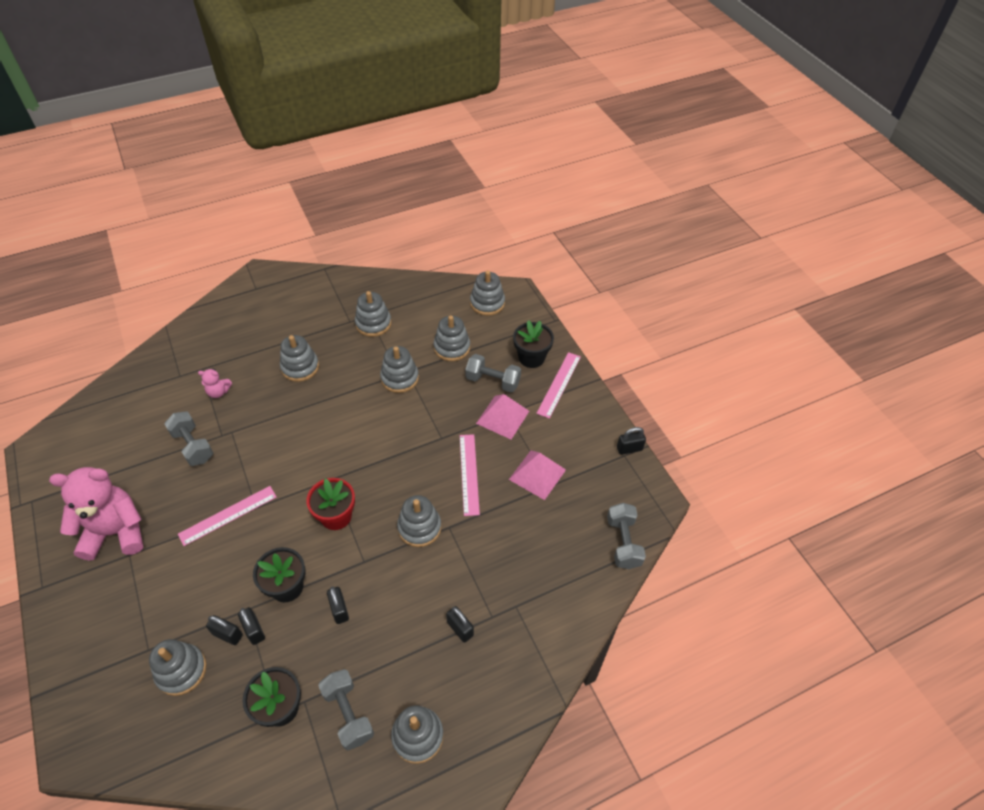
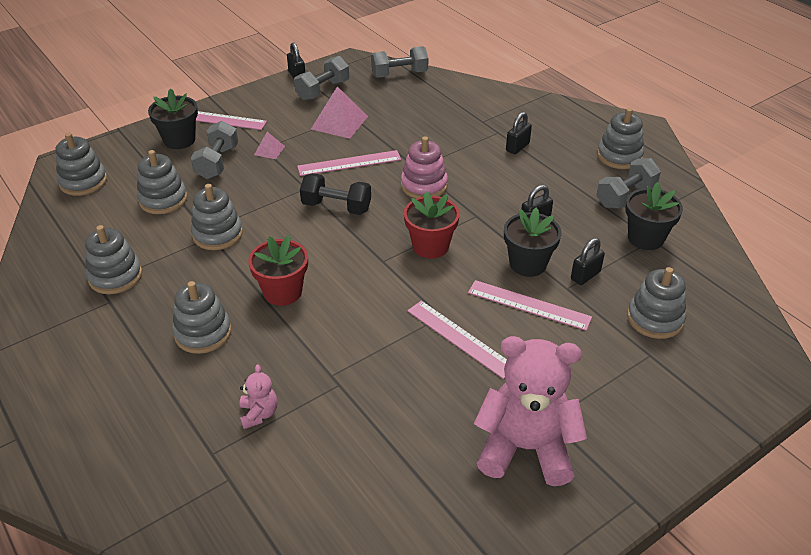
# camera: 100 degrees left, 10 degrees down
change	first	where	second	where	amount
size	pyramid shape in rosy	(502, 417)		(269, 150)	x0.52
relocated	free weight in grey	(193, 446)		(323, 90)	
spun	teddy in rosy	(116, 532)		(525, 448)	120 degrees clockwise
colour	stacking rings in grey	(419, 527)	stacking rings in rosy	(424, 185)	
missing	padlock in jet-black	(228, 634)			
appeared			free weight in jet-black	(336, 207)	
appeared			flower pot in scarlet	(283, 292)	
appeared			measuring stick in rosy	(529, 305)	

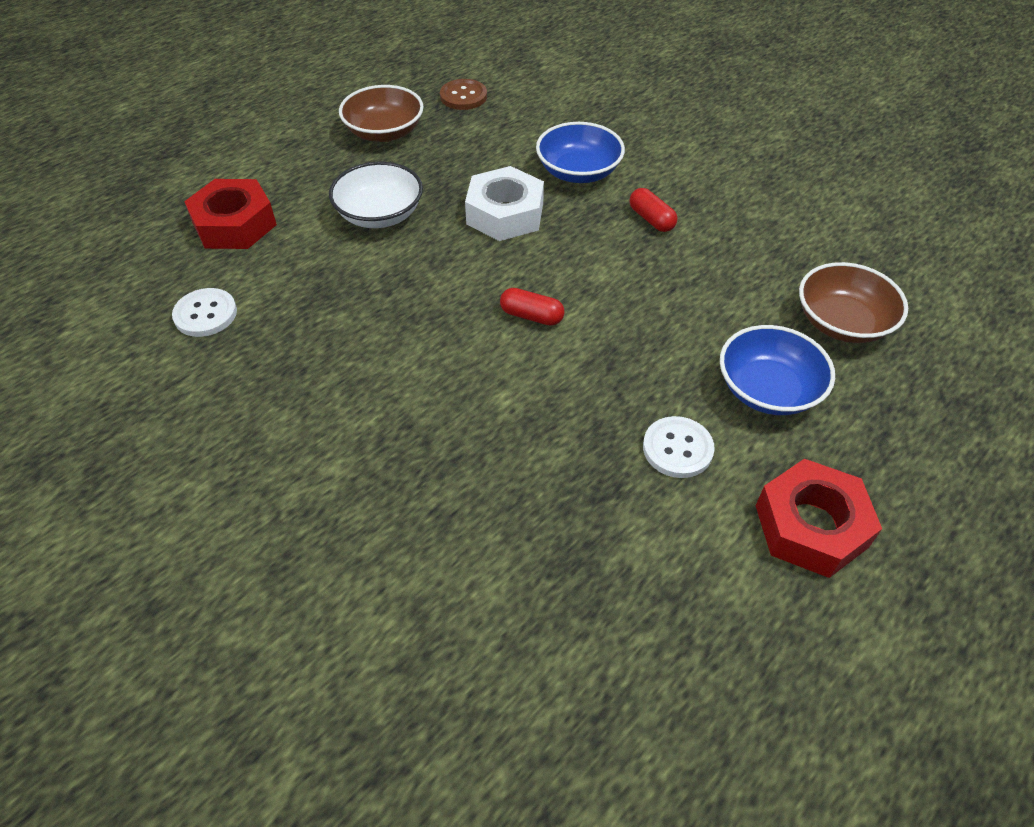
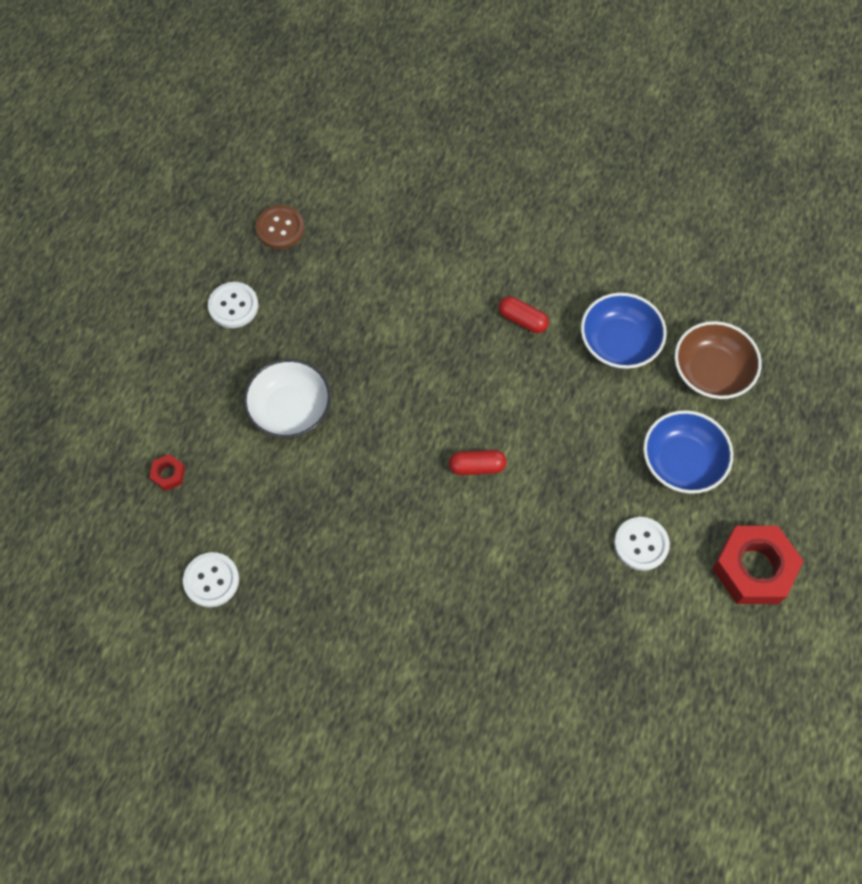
# camera: 25 degrees left, 15 degrees up
change	first	where	second	where	amount
exchanged	serving bowl in dark brown	(384, 132)	sewing button in pure white	(233, 306)	
relocated	serving bowl in royal blue	(578, 171)		(619, 343)	
missing	nut in pure white	(505, 214)			
size	nut in scarlet	(234, 224)		(168, 474)	x0.44

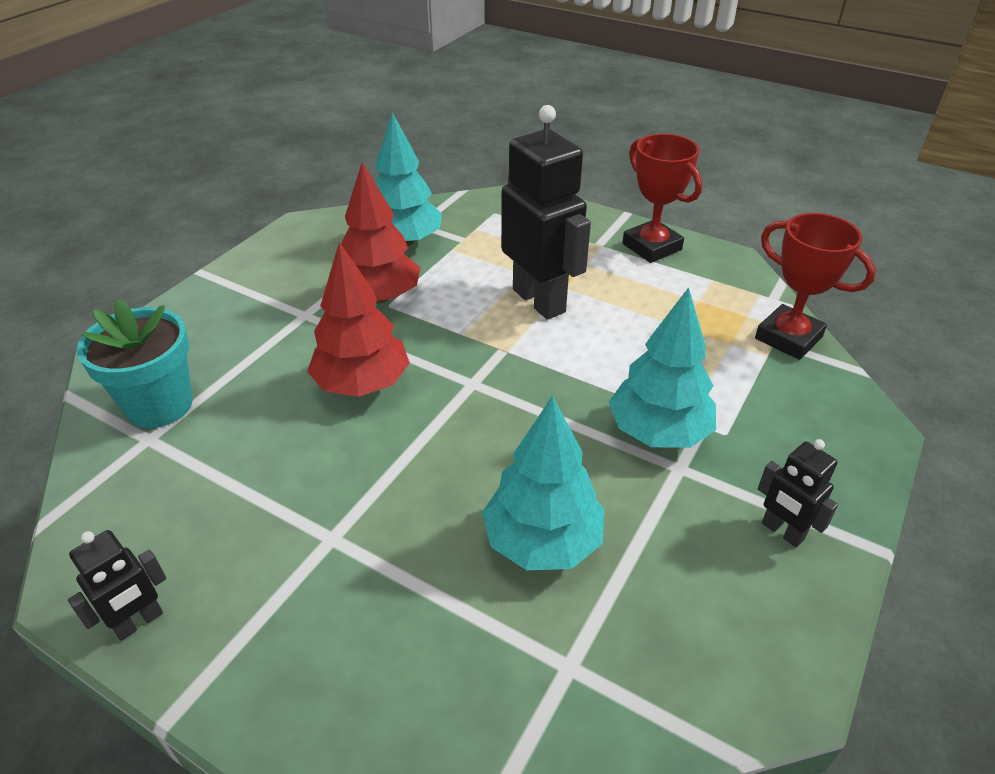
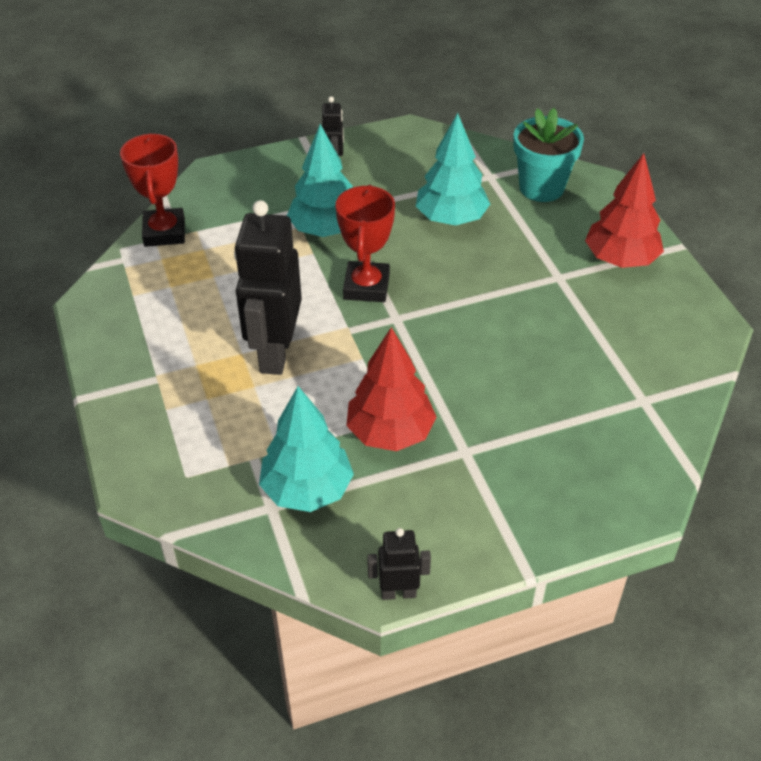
# camera: 140 degrees left, 5 degrees up
change	first	where	second	where	amount
relocated	award cup in scarlet	(652, 247)		(366, 287)	
relocated	toy tree in scarlet	(362, 384)		(620, 259)	
relocated	flower pot in turquoise	(160, 405)		(541, 188)	
relocated	robot in jet-black	(139, 622)		(398, 592)	

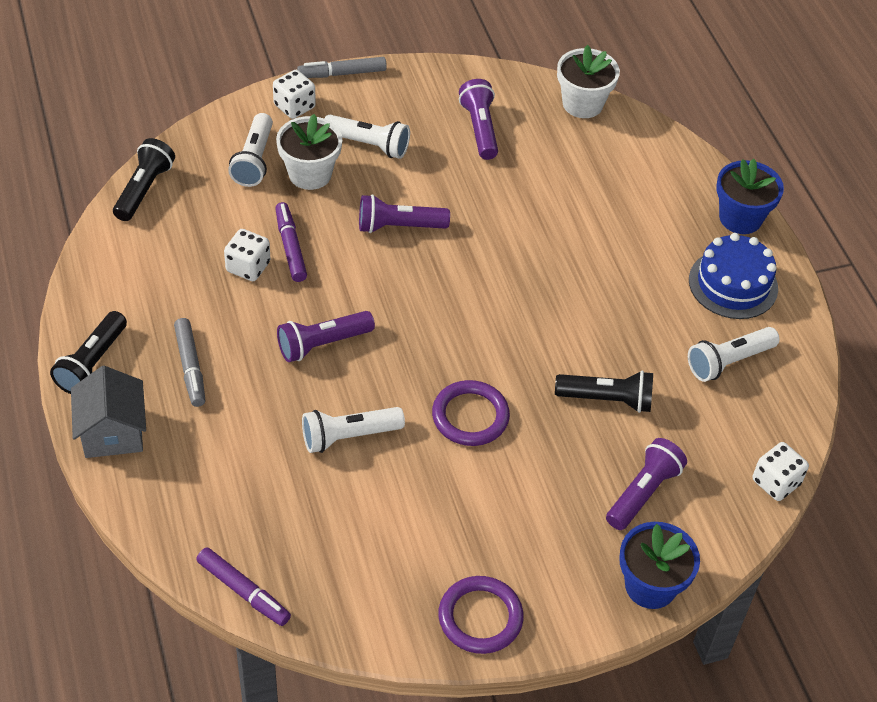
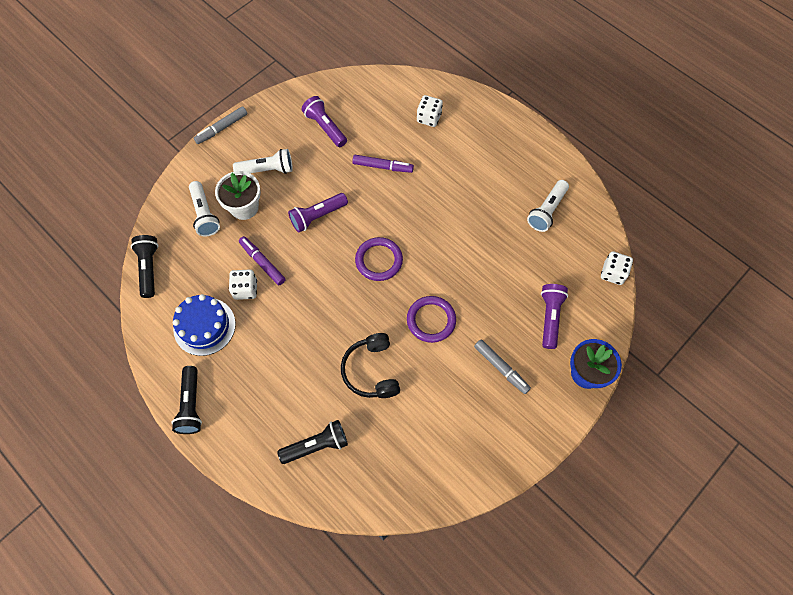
# camera: 25 degrees left, 15 degrees up
change	first	where	second	where	amount
missing	flower pot in pure white	(582, 104)			
relocated	die in pure white	(294, 106)		(429, 118)	
missing	flower pot in royal blue	(740, 218)			
relocated	cake in royal blue	(733, 284)		(204, 326)	
missing	torch in violet	(322, 344)			
relocated	marker pen in grey	(190, 367)		(501, 368)	
missing	house in grey	(113, 432)			
relocated	torch in jet-black	(607, 399)		(316, 445)	
exchanged	torch in pure white	(348, 436)	headphones in jet-black	(371, 371)	
relocated	marker pen in violet	(243, 591)		(382, 167)	
relocated	torus in violet	(480, 617)		(379, 260)	

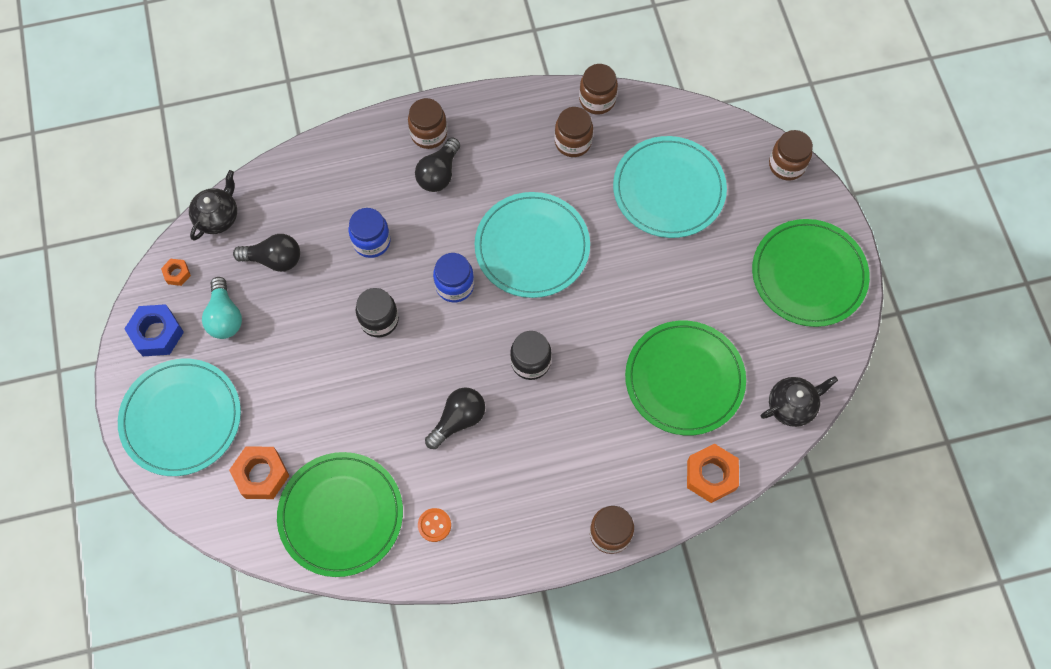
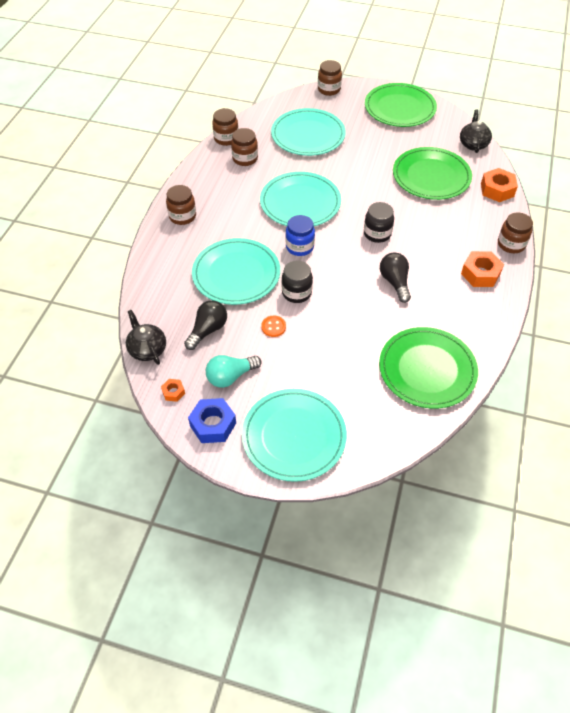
# camera: 60 degrees left, 15 degrees down
change	first	where	second	where	amount
missing	bulb in jet-black	(439, 173)			
exchanged	jar in royal blue	(371, 241)	flat dish in turquoise	(236, 274)	
spun	bulb in turquoise	(225, 316)		(230, 376)	135 degrees clockwise
relocated	nut in bright orange	(261, 475)		(480, 274)	
relocated	sewing button in bright orange	(434, 525)		(273, 327)	

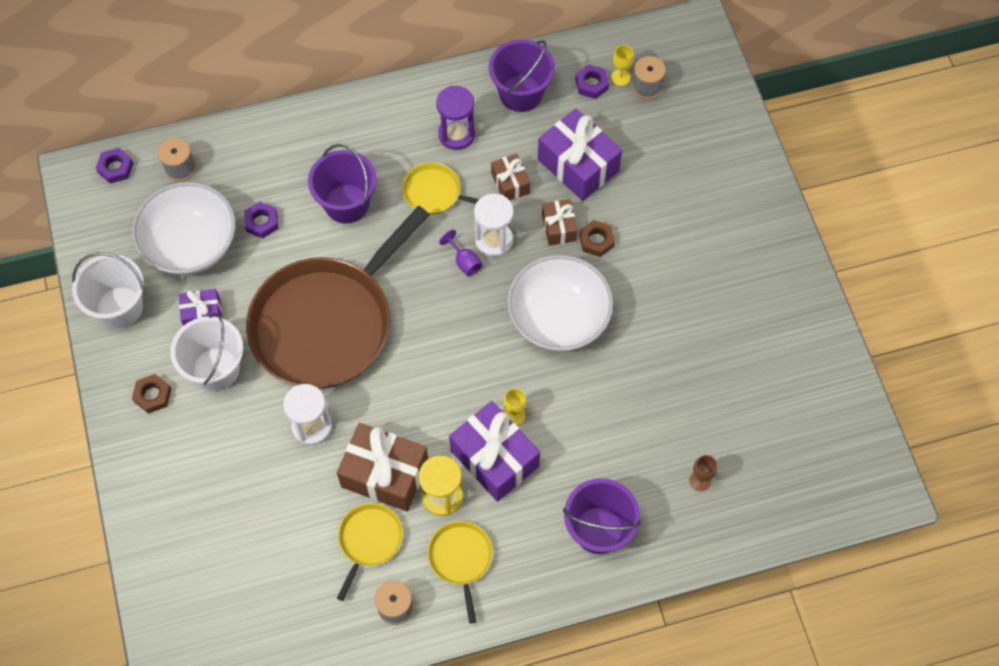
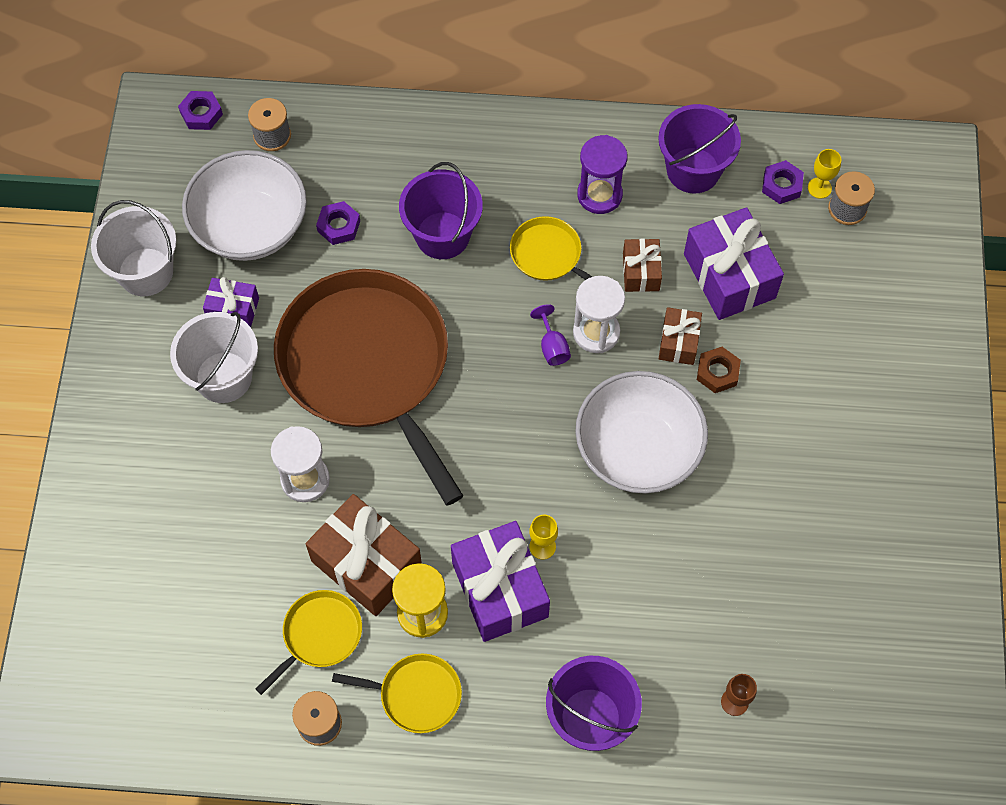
# camera: 20 degrees right, 0 degrees up
change	first	where	second	where	amount
spun	frying pan in dark brown	(327, 323)		(368, 366)	90 degrees clockwise
missing	nut in dark brown	(152, 395)			
spun	frying pan in bright yellow	(461, 559)		(416, 694)	90 degrees clockwise

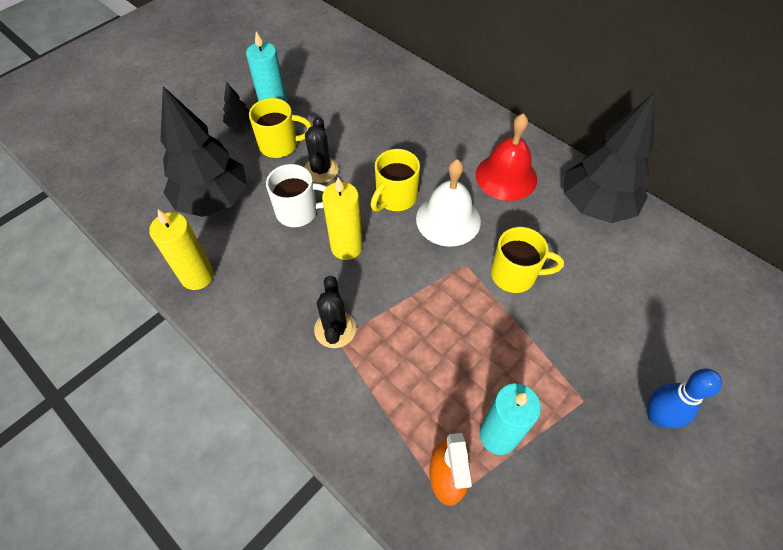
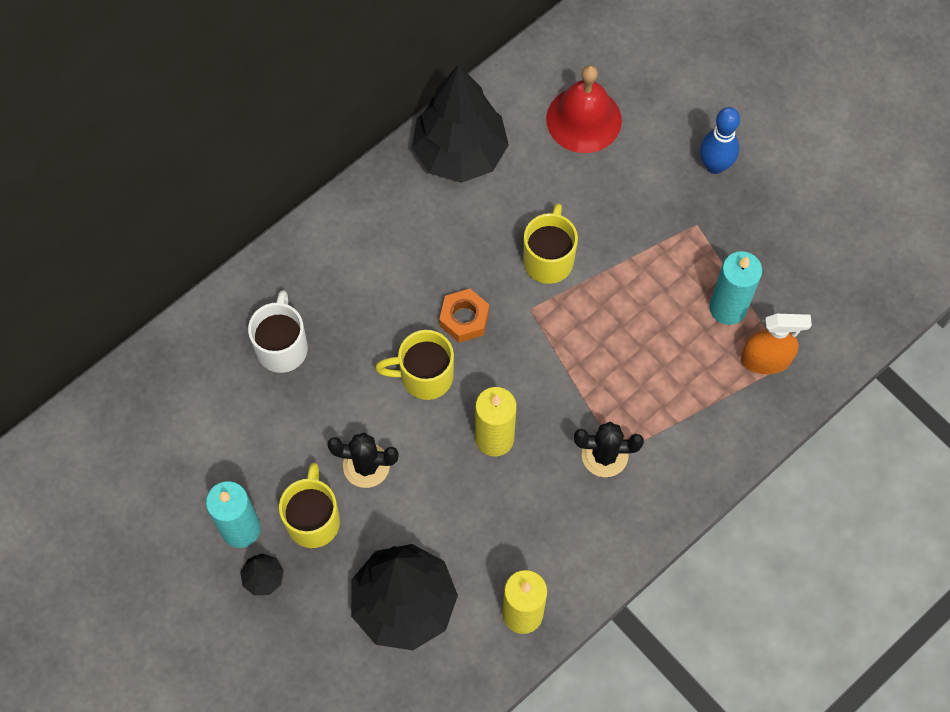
# camera: 85 degrees left, 10 degrees up
change	first	where	second	where	amount
relocated	bell in scarlet	(506, 176)		(583, 119)	
spun	mug in bright yellow	(395, 198)		(424, 376)	135 degrees clockwise
exchanged	bell in pure white	(448, 219)	nut in bright orange	(464, 319)	
relocated	mug in pure white	(299, 212)		(282, 346)	

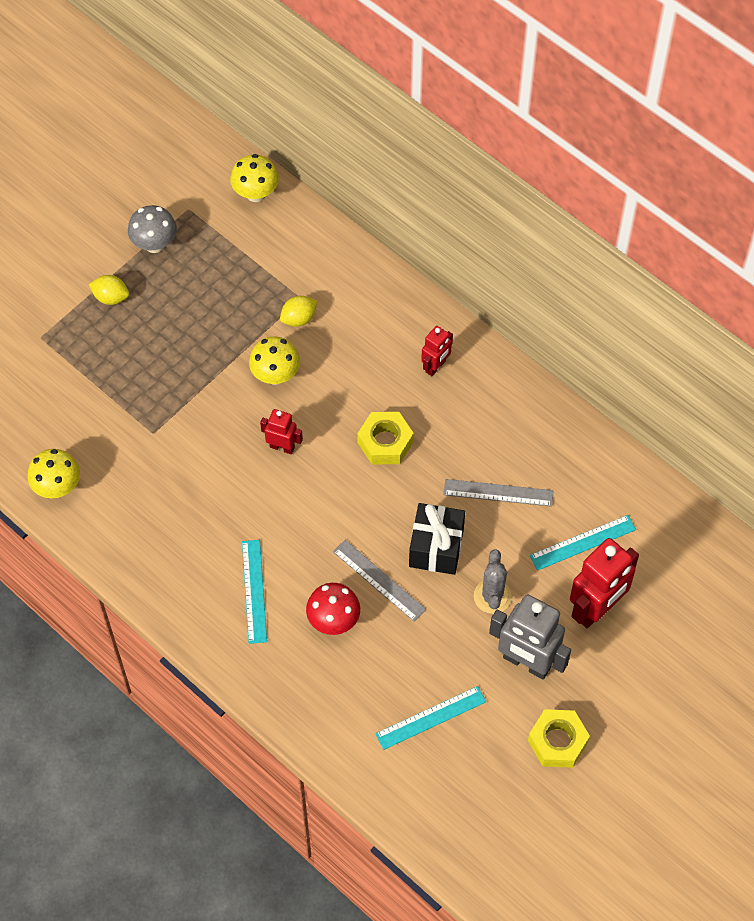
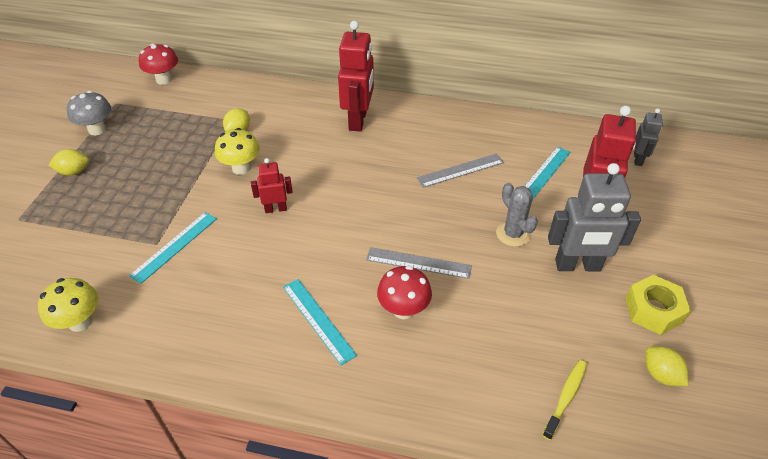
# camera: 30 degrees left, 15 degrees down
change	first	where	second	where	amount
colour	toadstool in bright yellow	(256, 193)	toadstool in scarlet	(164, 80)	
size	robot in scarlet	(435, 366)		(358, 120)	x1.86
missing	nut in bright yellow	(385, 442)			
missing	present in jet-black	(436, 547)			
relocated	measuring stick in turquoise	(430, 717)		(174, 246)	
appeared			robot in grey	(638, 159)	
appeared			toy lemon in bright yellow	(660, 374)	
appeared			tooth brush in bright yellow	(566, 397)	

